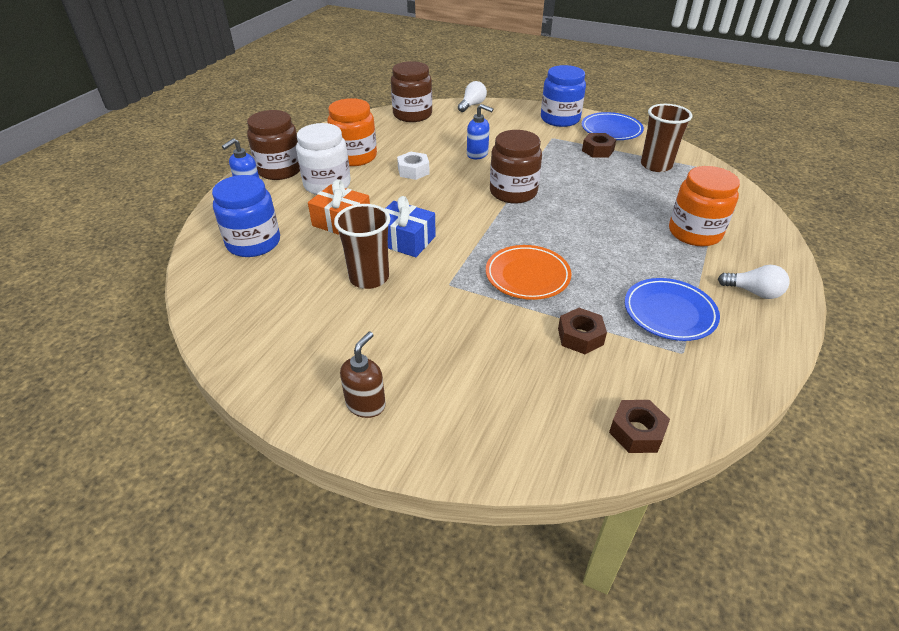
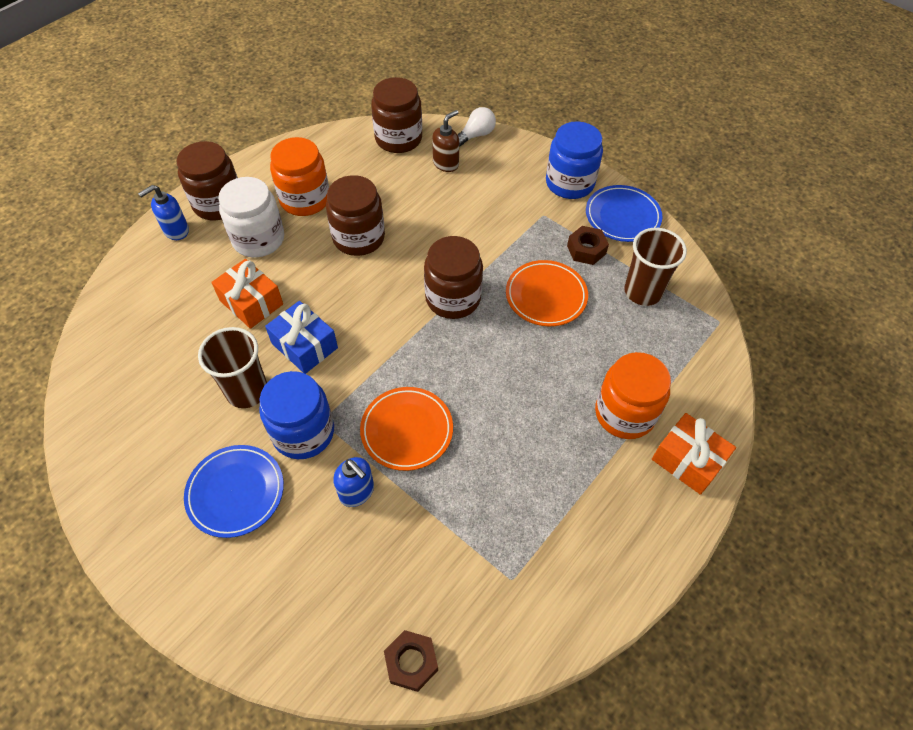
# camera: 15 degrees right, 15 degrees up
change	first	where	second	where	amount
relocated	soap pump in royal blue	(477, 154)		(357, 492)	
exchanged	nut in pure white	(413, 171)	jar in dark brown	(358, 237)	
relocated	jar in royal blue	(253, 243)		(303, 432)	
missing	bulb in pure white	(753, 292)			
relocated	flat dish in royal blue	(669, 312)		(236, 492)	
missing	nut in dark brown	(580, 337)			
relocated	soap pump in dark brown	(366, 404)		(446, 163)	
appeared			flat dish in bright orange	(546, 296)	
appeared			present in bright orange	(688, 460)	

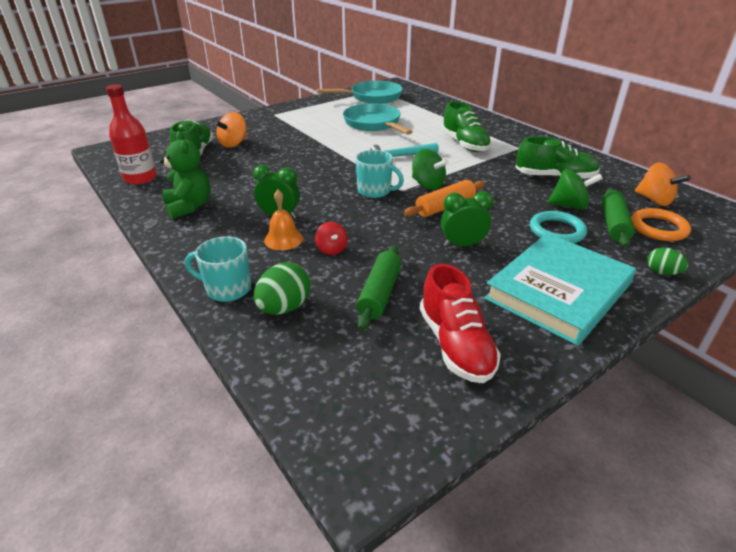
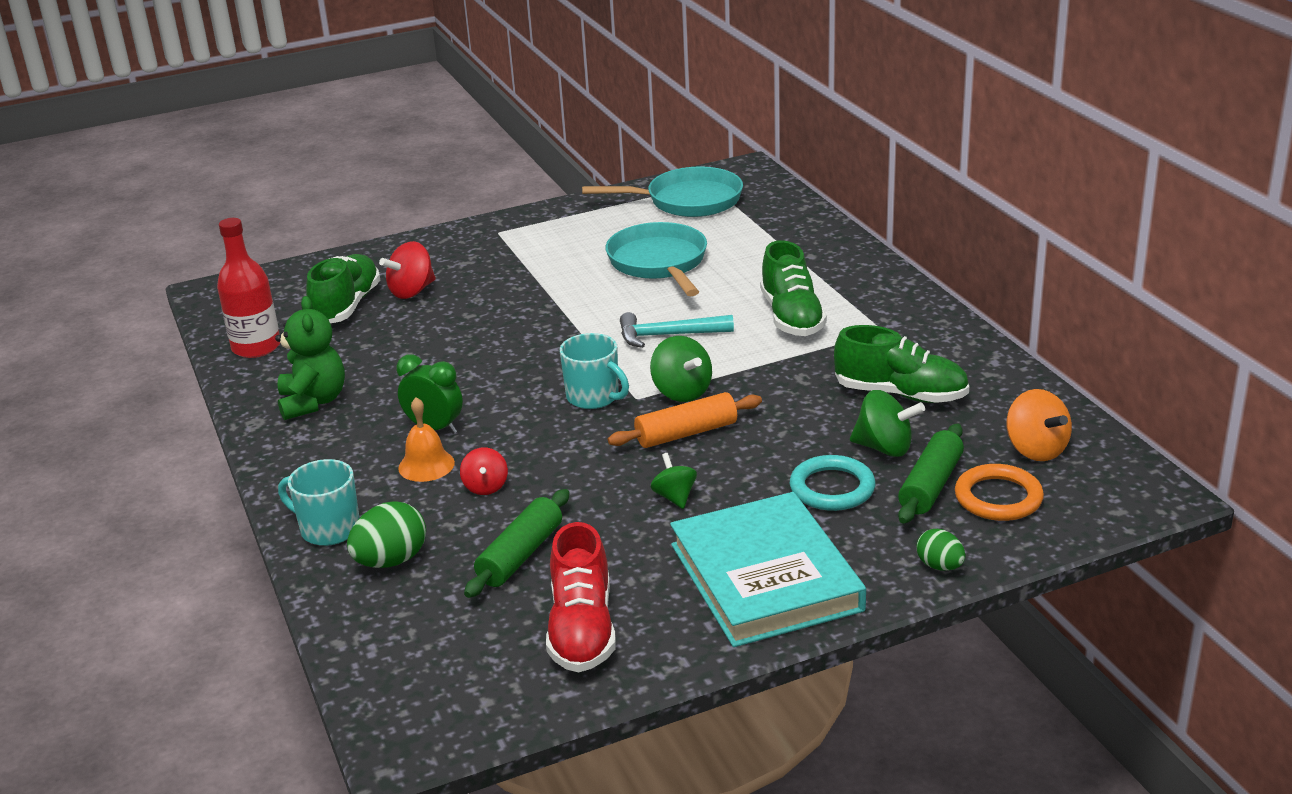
# camera: 15 degrees right, 5 degrees down
change	first	where	second	where	amount
colour	toy top in bright orange	(234, 144)	toy top in scarlet	(412, 291)	
exchanged	clock in emerald	(462, 245)	toy top in emerald	(674, 497)	
spun	hardcover in turquoise	(558, 291)		(765, 577)	75 degrees counterclockwise

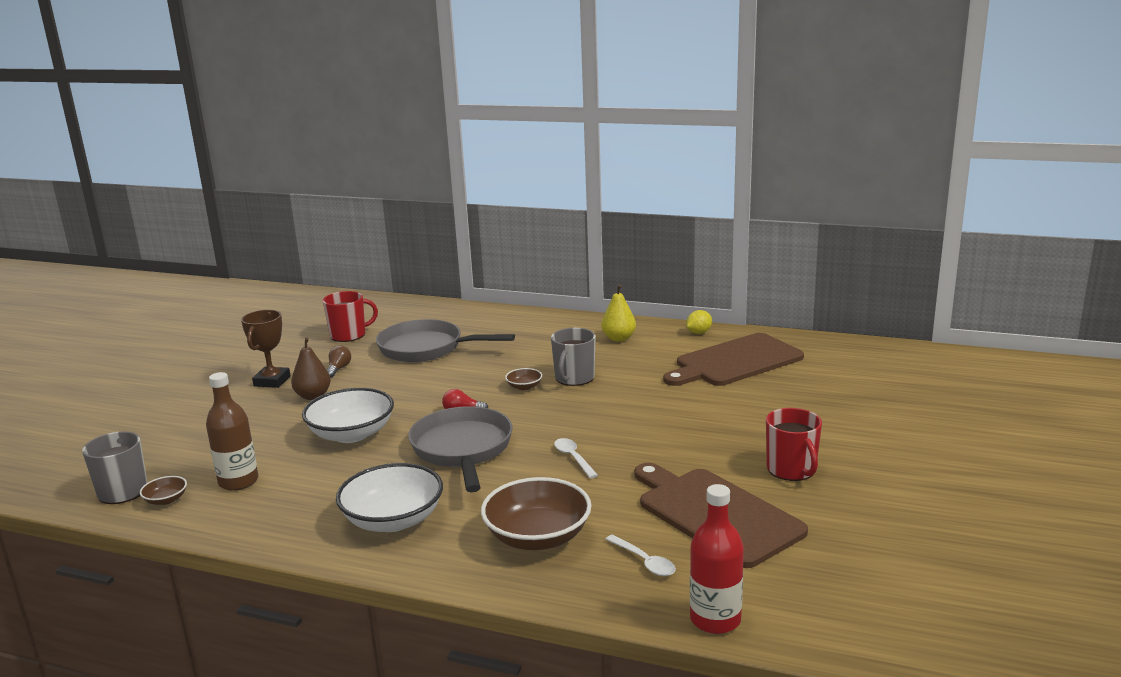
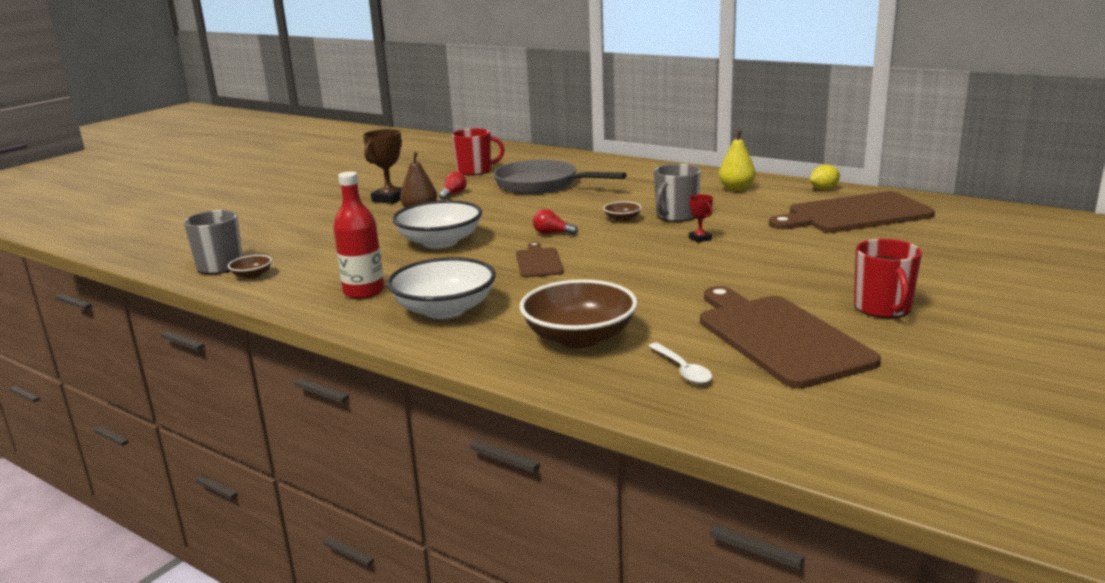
# camera: 15 degrees right, 0 degrees up
change	first	where	second	where	amount
colour	bulb in dark brown	(339, 369)	bulb in scarlet	(453, 194)	
missing	bottle in dark brown	(238, 481)			
exchanged	frying pan in grey	(463, 449)	bread board in dark brown	(538, 262)	
missing	tablespoon in pure white	(573, 458)			
relocated	bottle in scarlet	(715, 619)		(364, 292)	
appeared			award cup in scarlet	(700, 238)	

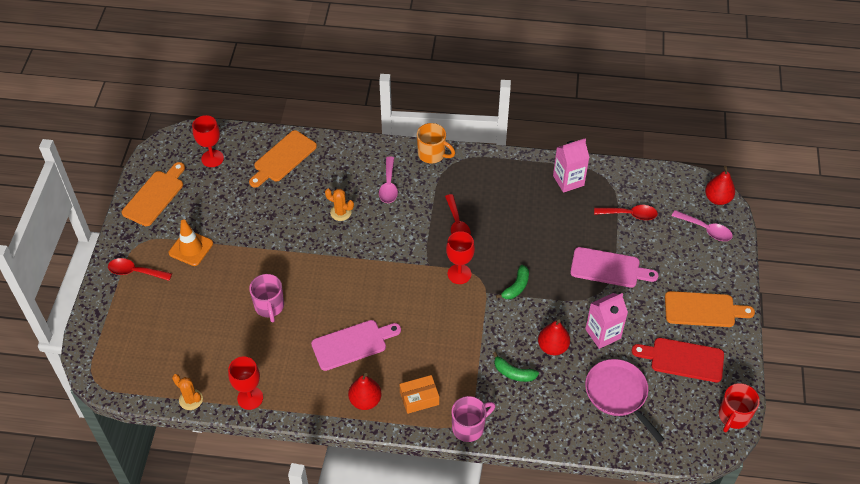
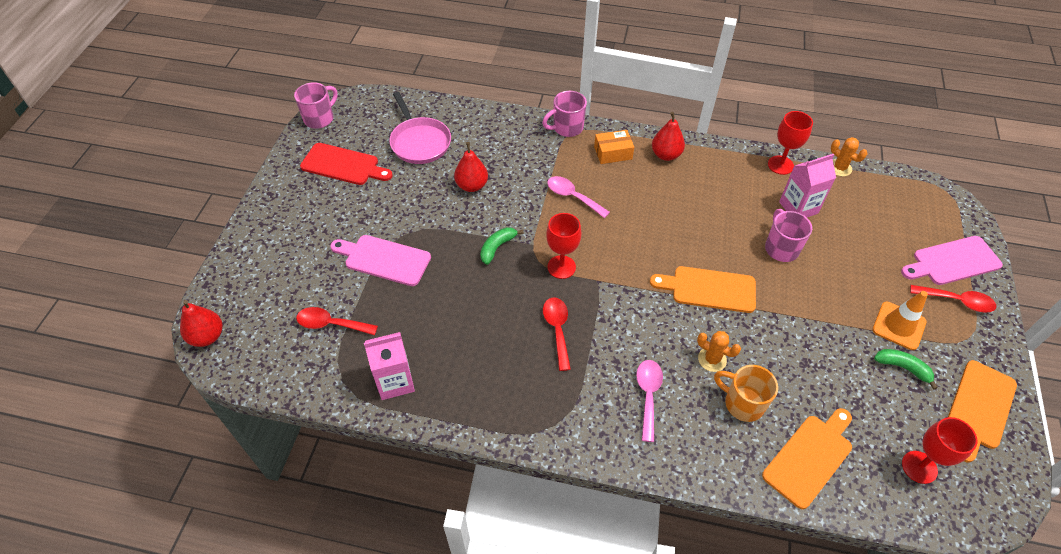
# camera: 175 degrees left, 0 degrees up
change	first	where	second	where	amount
relocated	mug in bright orange	(432, 154)		(742, 403)	
relocated	tablespoon in rosy	(706, 229)		(572, 197)	
relocated	bread board in bright orange	(703, 309)		(709, 289)	
relocated	juice carton in rosy	(603, 334)		(798, 207)	
relocated	bread board in rosy	(352, 344)		(953, 262)	
relocated	banana fruit in emerald	(513, 373)		(902, 368)	
colour	mug in scarlet	(733, 416)	mug in rosy	(320, 118)	

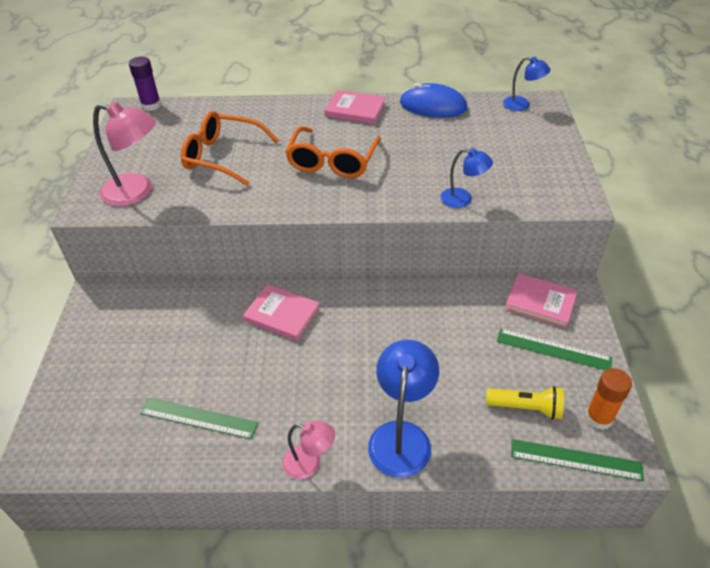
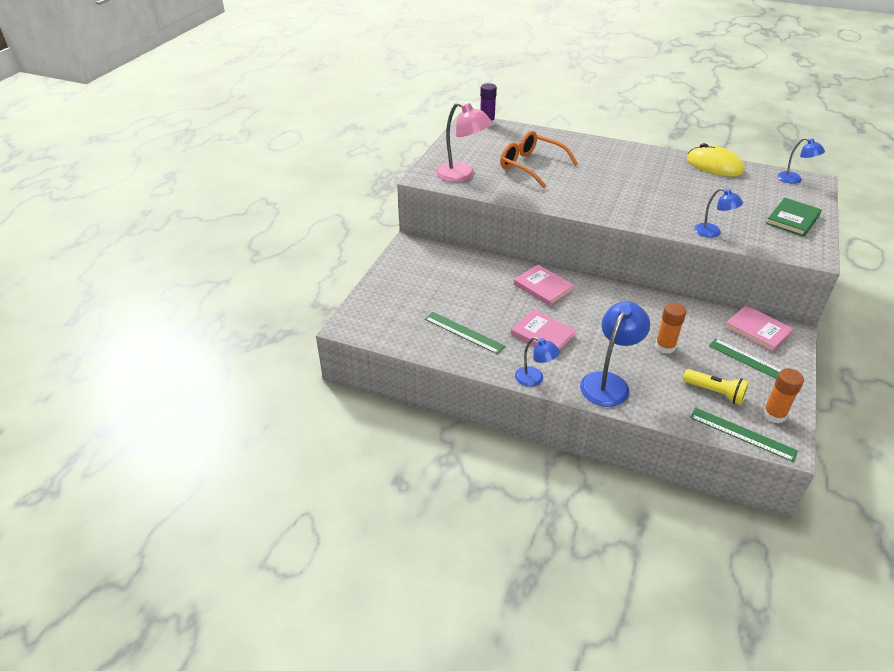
# camera: 20 degrees right, 5 degrees down
change	first	where	second	where	amount
colour	computer mouse in royal blue	(433, 106)	computer mouse in bright yellow	(714, 165)	
relocated	hardcover in rosy	(355, 110)		(543, 335)	
missing	eyeglasses in bright orange	(332, 162)			
colour	lamp in rosy	(309, 463)	lamp in royal blue	(534, 379)	
appeared			hardcover in emerald	(792, 219)	
appeared			glue stick in bright orange	(665, 347)	

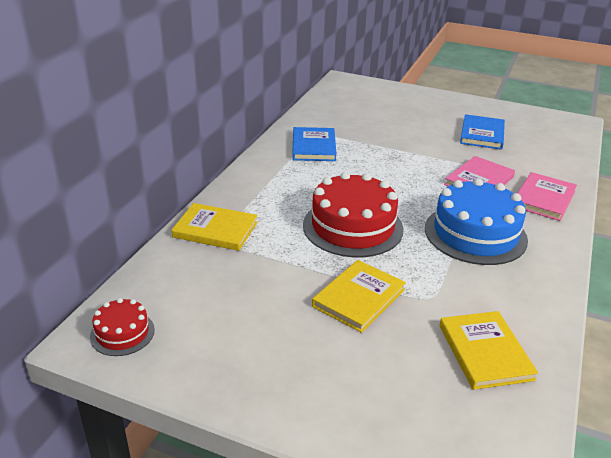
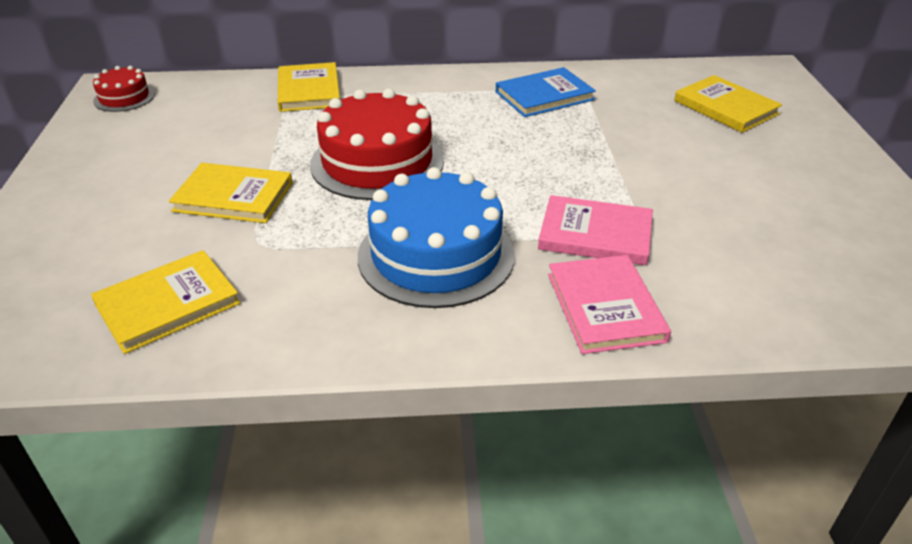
# camera: 65 degrees right, 5 degrees up
change	first	where	second	where	amount
missing	hardcover in royal blue	(482, 134)			
spun	hardcover in rosy	(543, 199)		(605, 307)	75 degrees clockwise
appeared			hardcover in bright yellow	(725, 107)	

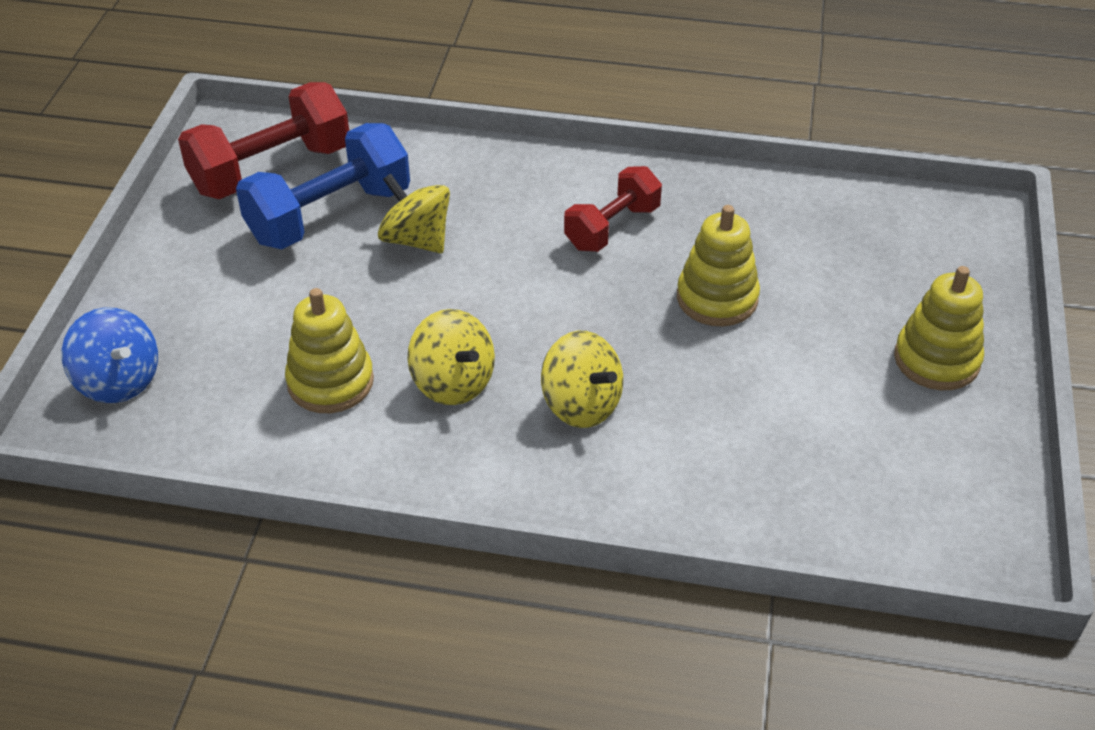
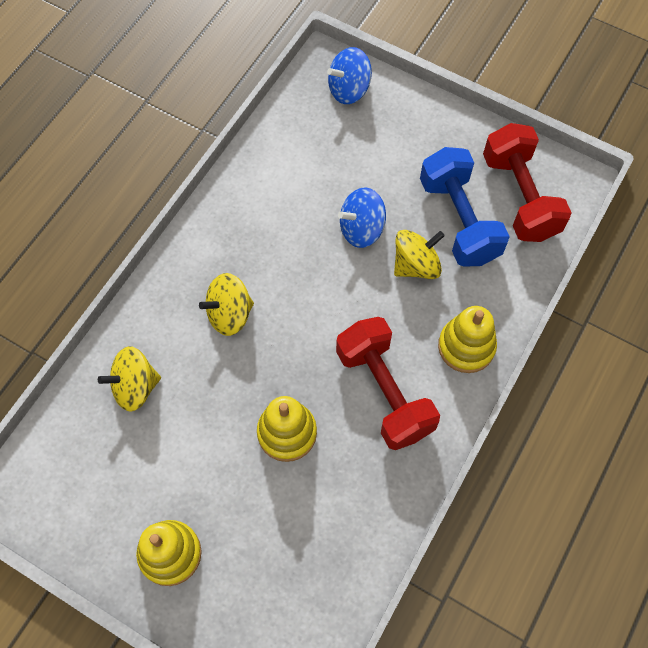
# camera: 110 degrees right, 20 degrees up
change	first	where	second	where	amount
size	free weight in scarlet	(612, 228)		(384, 392)	x1.57
relocated	stacking rings in bright yellow	(330, 382)		(466, 346)	
relocated	toy top in bright yellow	(453, 382)		(135, 387)	
appeared			toy top in royal blue	(361, 229)	

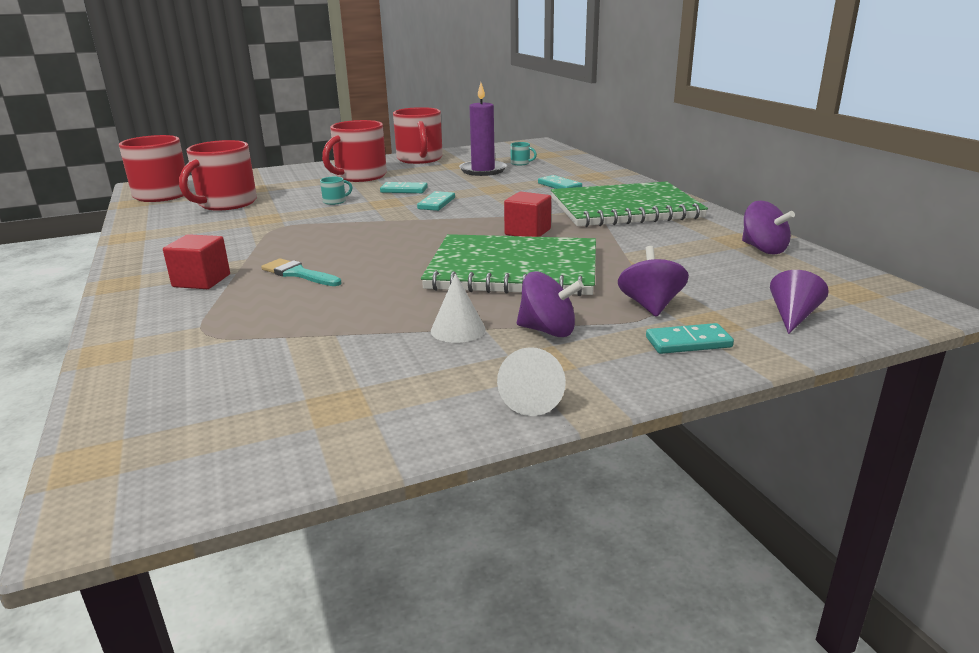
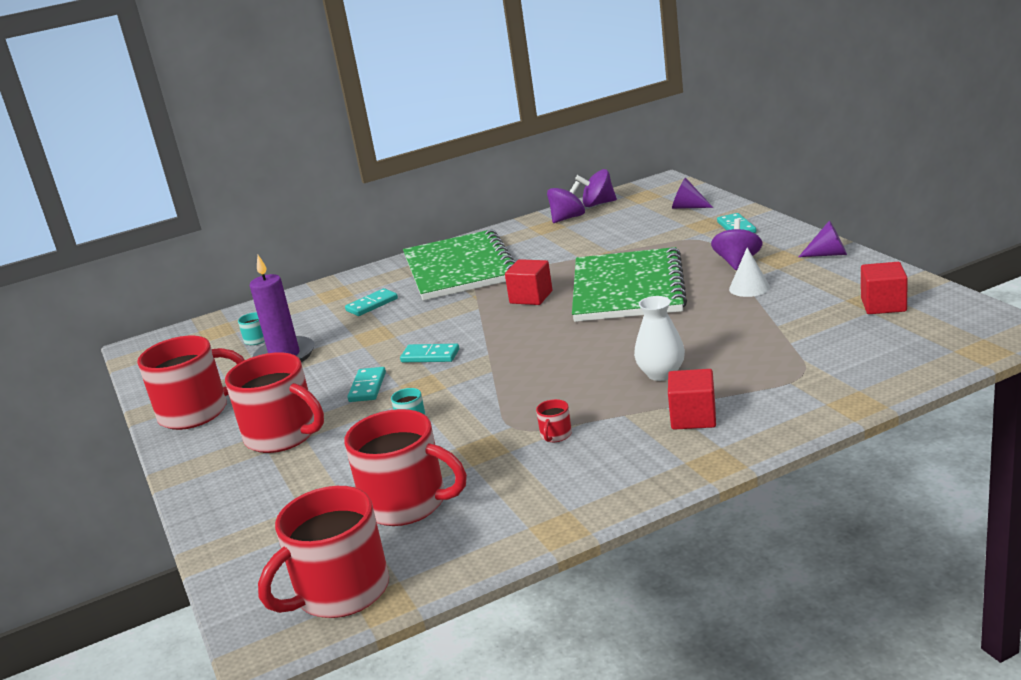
# camera: 90 degrees left, 0 degrees up
change	first	where	second	where	amount
relocated	toy top in violet	(650, 306)		(598, 204)	
exchanged	paint brush in turquoise	(298, 274)	flower vase in pure white	(661, 374)	
colour	cone shape in pure white	(532, 399)	cone shape in violet	(828, 254)	
appeared			solid cube in scarlet	(883, 305)	
appeared			mug in scarlet	(555, 435)	

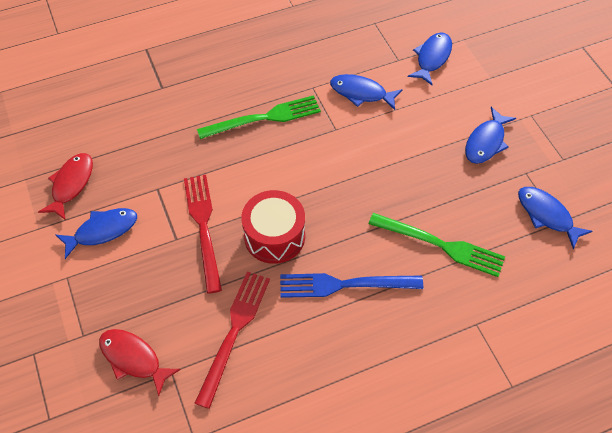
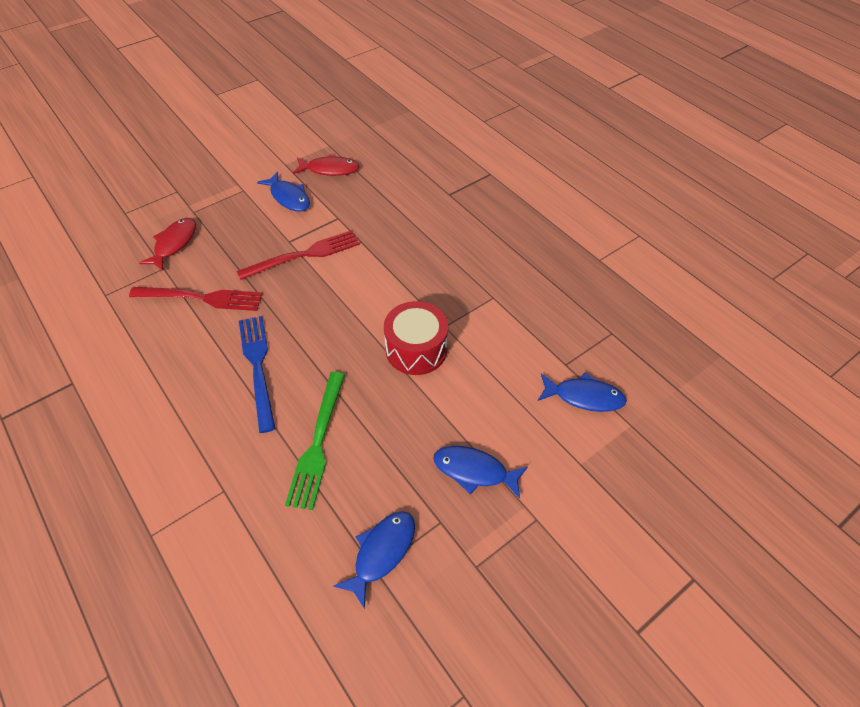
# camera: 75 degrees right, 5 degrees down
change	first	where	second	where	amount
missing	fish figure in royal blue	(361, 93)			
missing	table fork in emerald	(265, 117)			
relocated	toy drum in scarlet	(274, 236)		(416, 349)	

